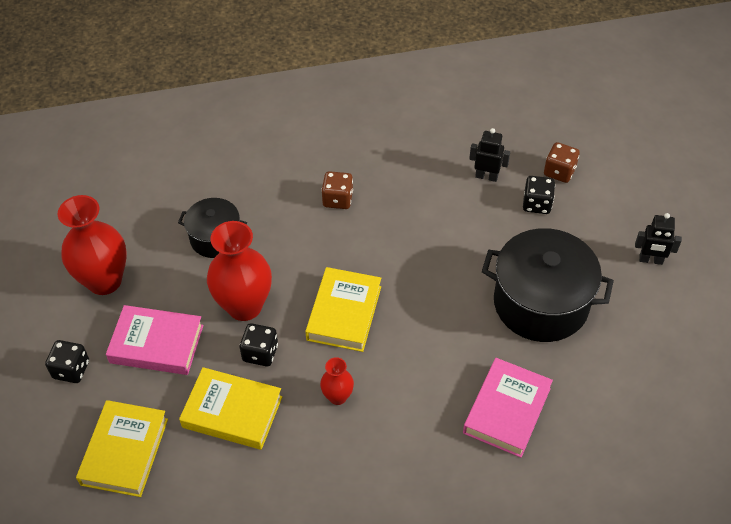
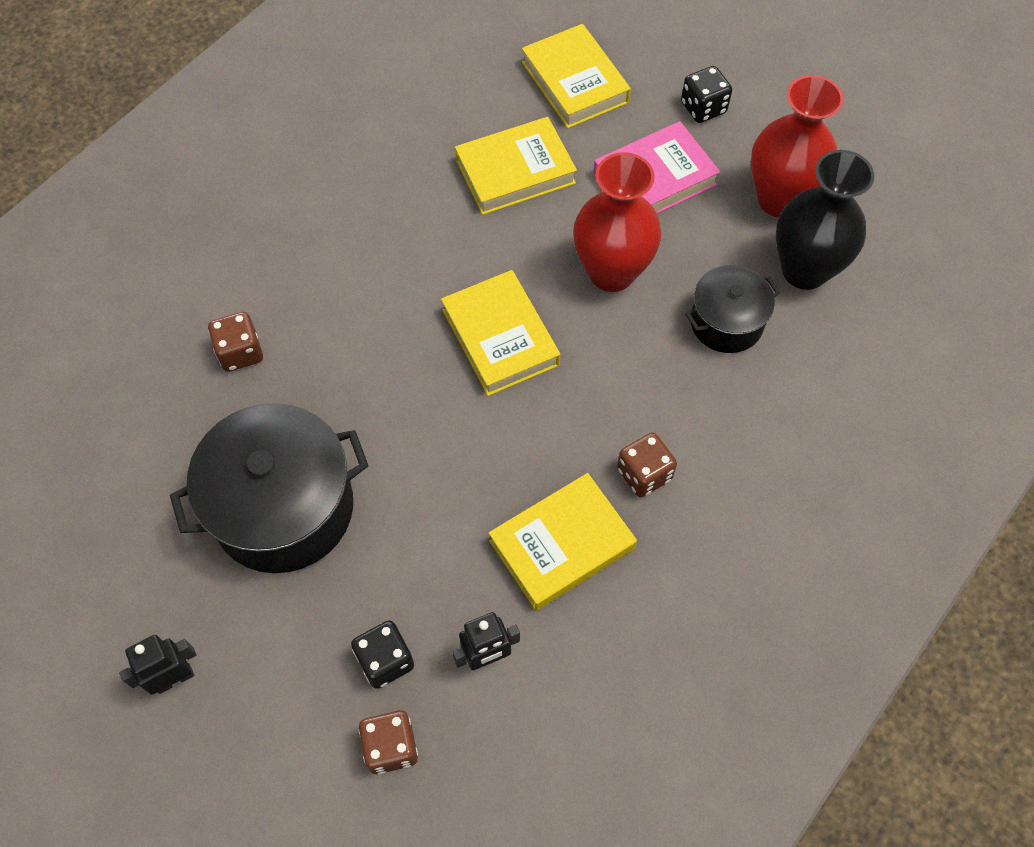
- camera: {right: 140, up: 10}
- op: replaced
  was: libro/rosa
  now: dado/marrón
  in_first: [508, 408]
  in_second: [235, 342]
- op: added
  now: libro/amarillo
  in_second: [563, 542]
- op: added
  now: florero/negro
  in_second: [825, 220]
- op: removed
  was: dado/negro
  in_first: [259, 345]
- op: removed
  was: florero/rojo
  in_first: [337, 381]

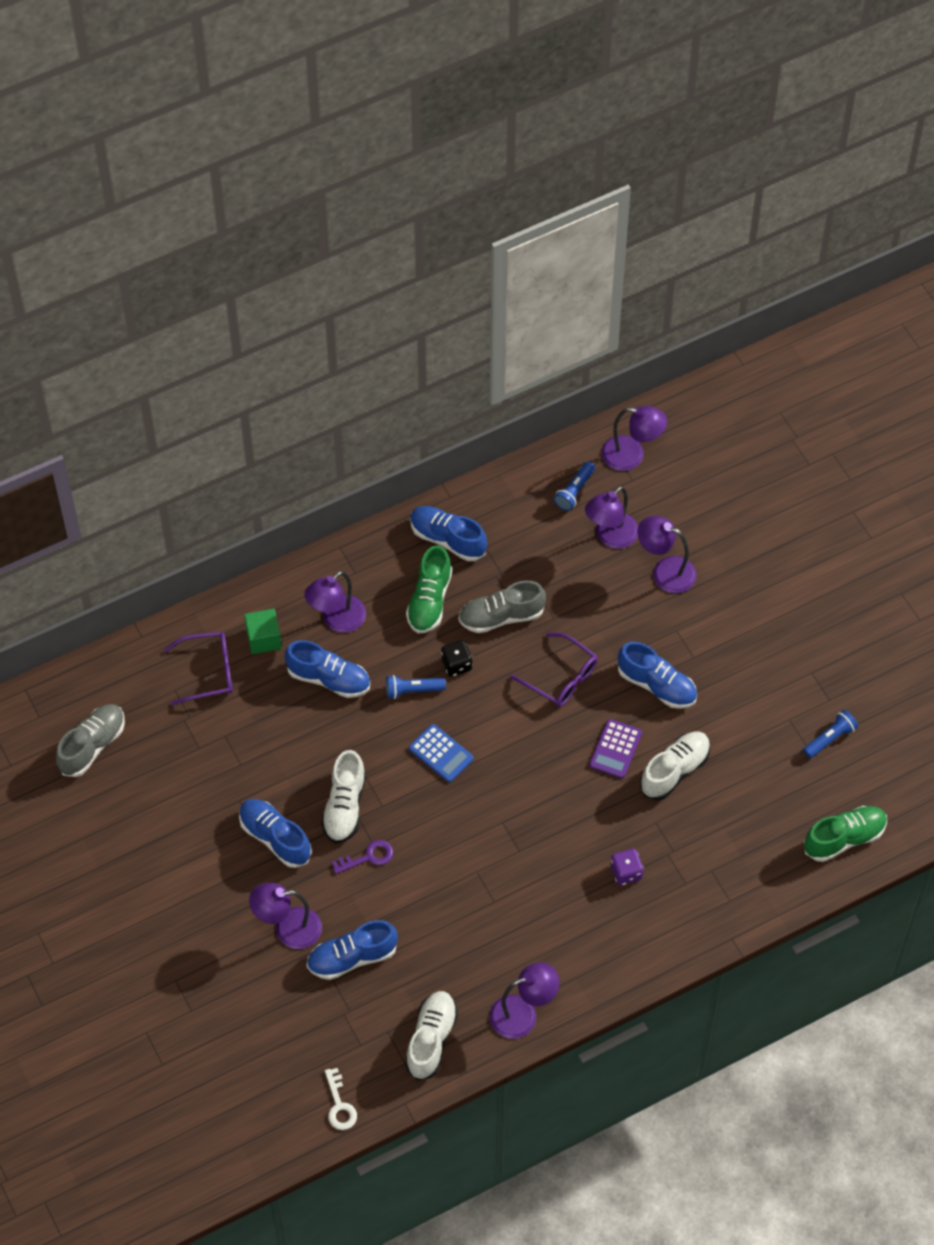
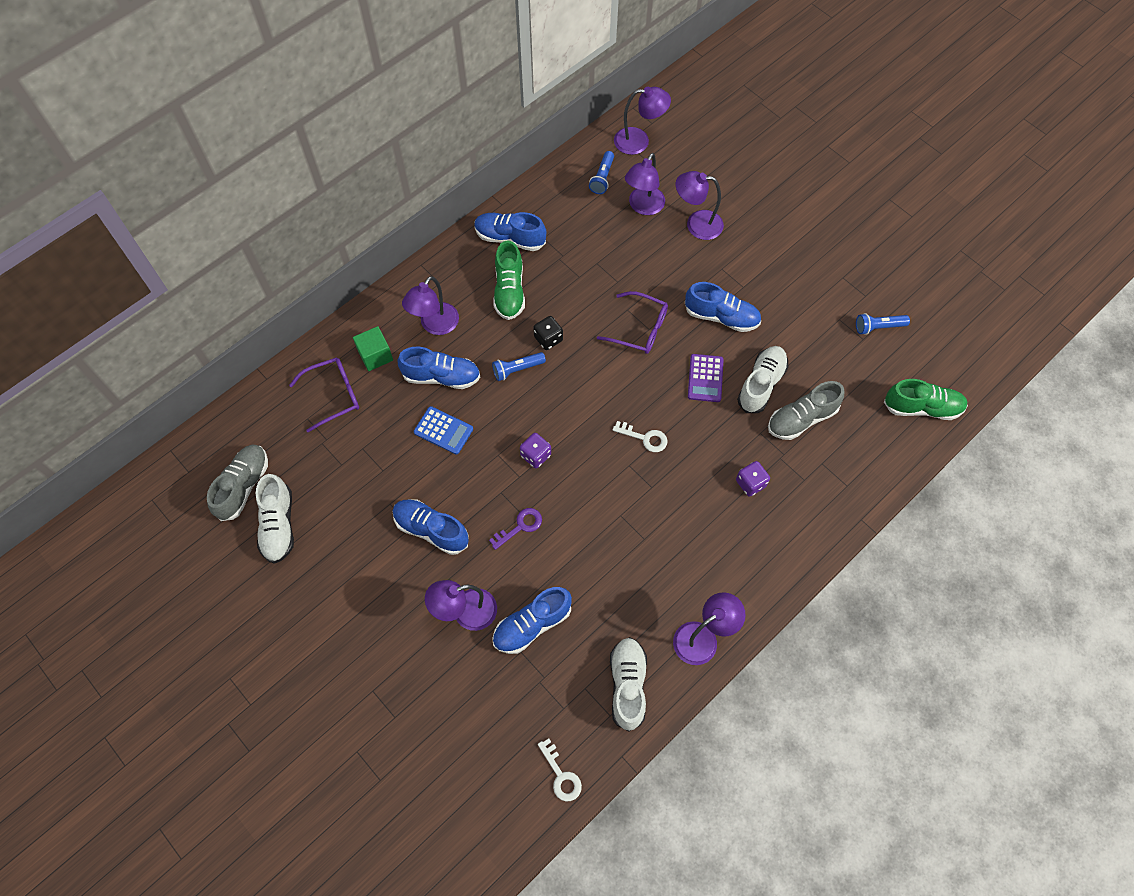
- camera: {right: -15, up: 5}
- op: moved
  was: zapato/blanco
  in_first: [343, 797]
  in_second: [275, 519]
- op: moved
  was: calculadora/azul
  in_first: [441, 753]
  in_second: [443, 430]
- op: added
  now: dado/morado
  in_second: [535, 450]
- op: added
  now: llave/blanco
  in_second: [640, 436]
- op: moved
  was: zapato/gris
  in_first: [502, 607]
  in_second: [806, 410]
- op: turned
  was: lámpara de mano/azul
  in_first: [830, 734]
  in_second: [883, 324]
  clockwise: -135
- op: turned
  was: zapato/verde
  in_first: [845, 834]
  in_second: [926, 399]
  clockwise: 45

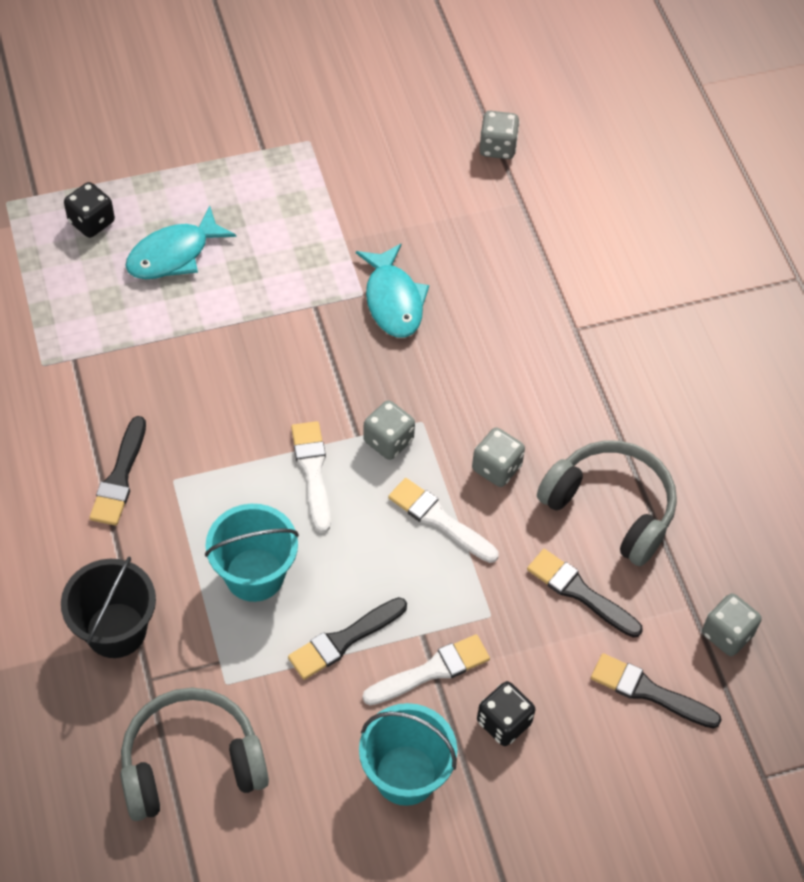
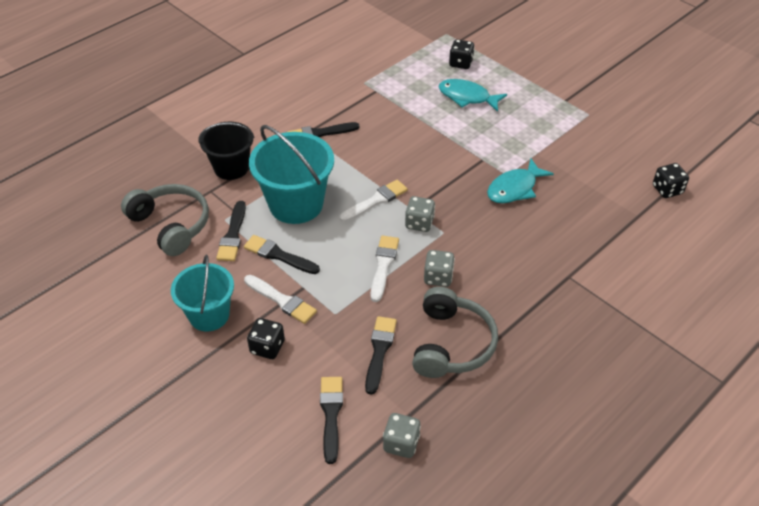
- camera: {right: 65, up: -10}
- op: added
  now: pincel/negro
  in_second: [231, 231]
- op: resized
  was: balde/turquesa
  in_first: [252, 553]
  in_second: [291, 174]
  ratio: 1.5
- op: recoloured
  was: dado/gris
  now: dado/negro
  in_first: [499, 135]
  in_second: [671, 180]

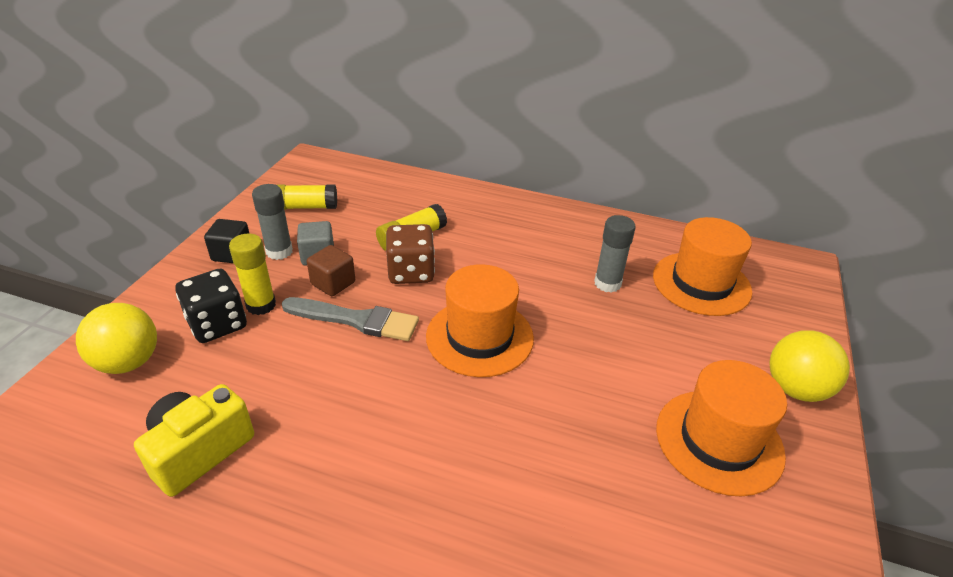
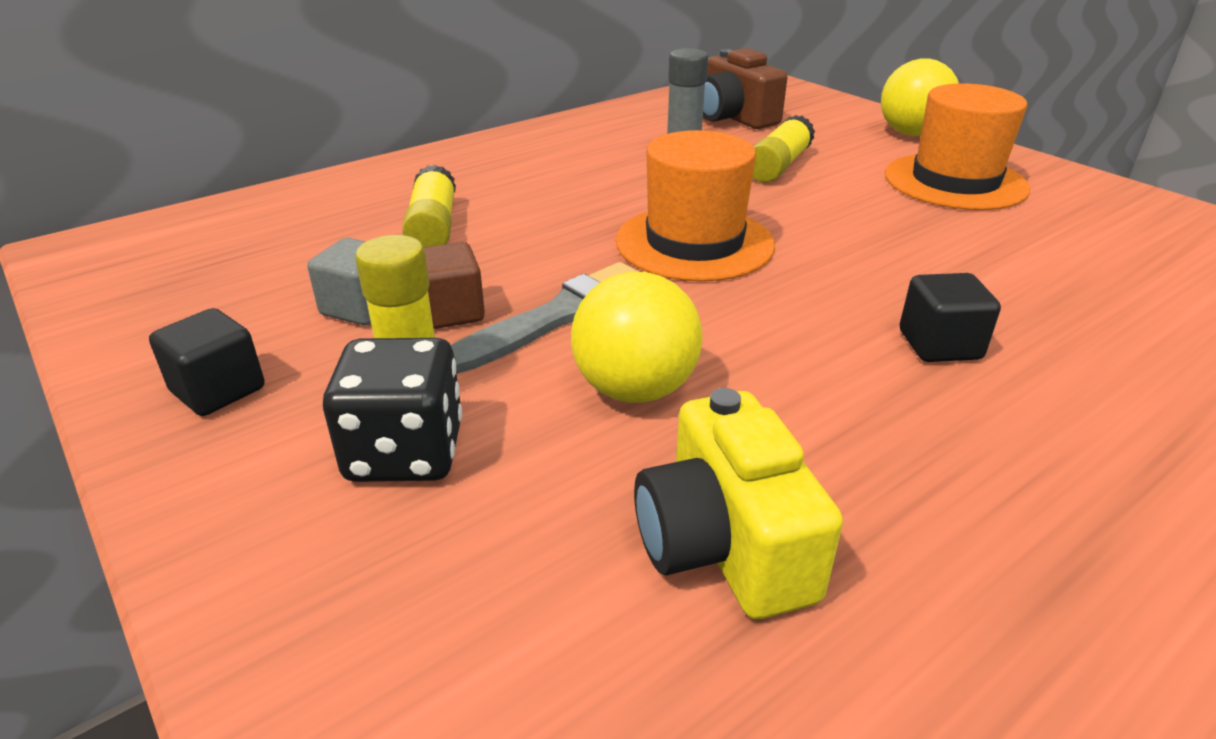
- camera: {right: -55, up: -5}
- op: moved
  was: pelota/amarillo
  in_first: [116, 338]
  in_second: [637, 337]
- op: replaced
  was: sombrero/naranja
  now: cámara/marrón
  in_first: [702, 266]
  in_second: [745, 88]
- op: moved
  was: barra de pegamento/amarillo
  in_first: [307, 197]
  in_second: [783, 149]
- op: added
  now: cubo/negro
  in_second: [950, 317]
- op: removed
  was: barra de pegamento/gris
  in_first: [272, 222]
- op: removed
  was: dado/marrón
  in_first: [410, 254]

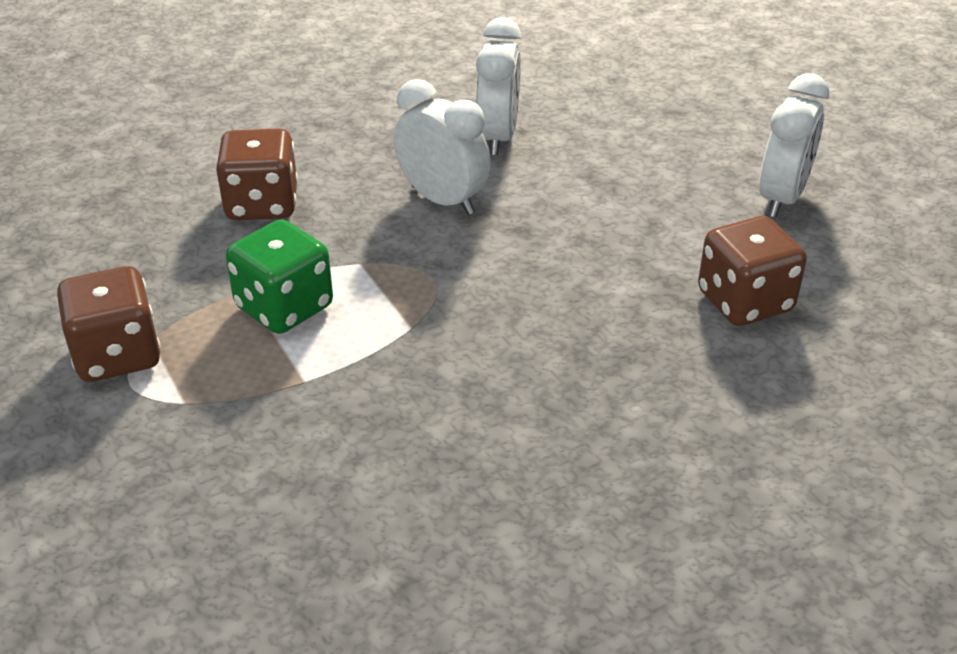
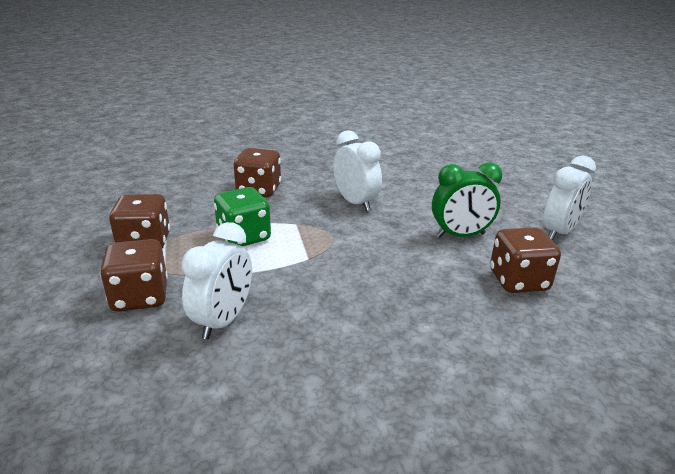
- camera: {right: 15, up: -10}
- op: added
  now: dado/marrón
  in_second: [134, 275]
- op: moved
  was: despertador/blanco
  in_first: [498, 86]
  in_second: [217, 280]
- op: added
  now: despertador/verde
  in_second: [467, 200]

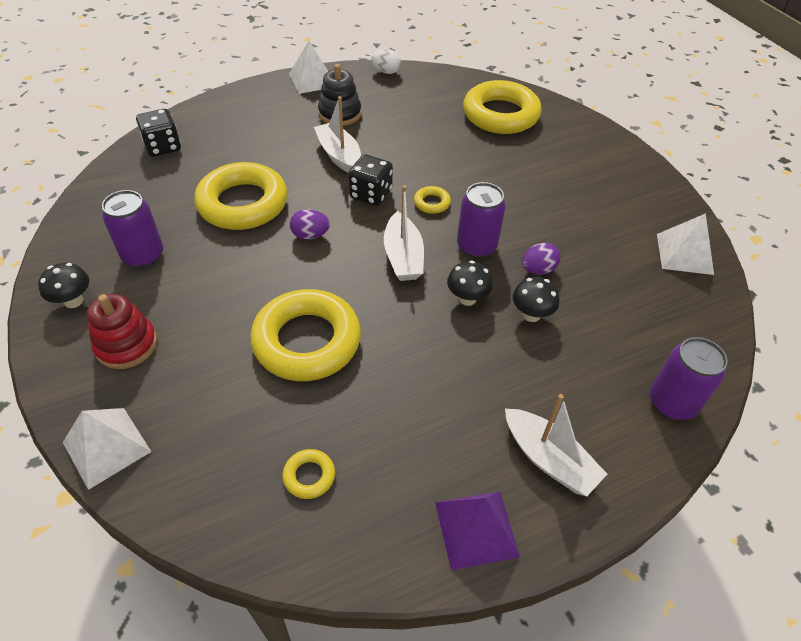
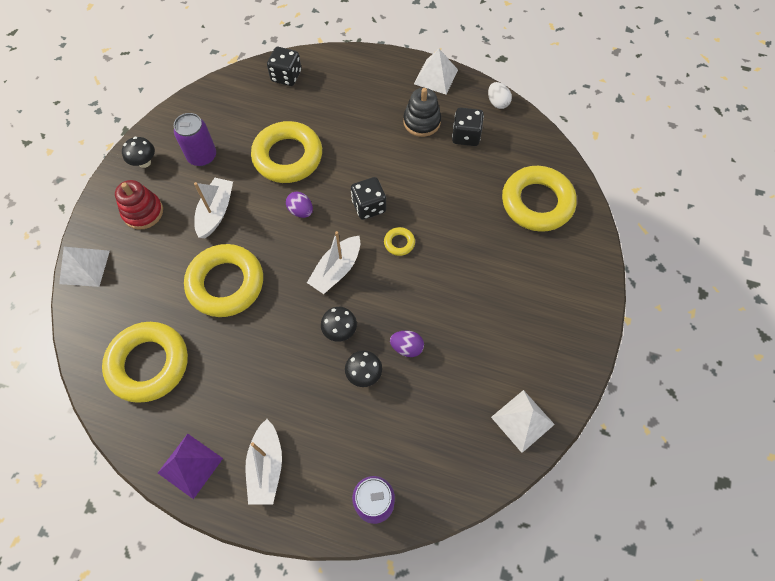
- camera: {right: 45, up: 15}
- op: resized
  was: anillo/amarillo
  in_first: [308, 474]
  in_second: [145, 362]
  ratio: 2.41
- op: moved
  was: barco/blanco
  in_first: [337, 134]
  in_second: [213, 208]
- op: added
  now: dado/negro
  in_second: [468, 126]
- op: removed
  was: lata/morado
  in_first: [481, 220]

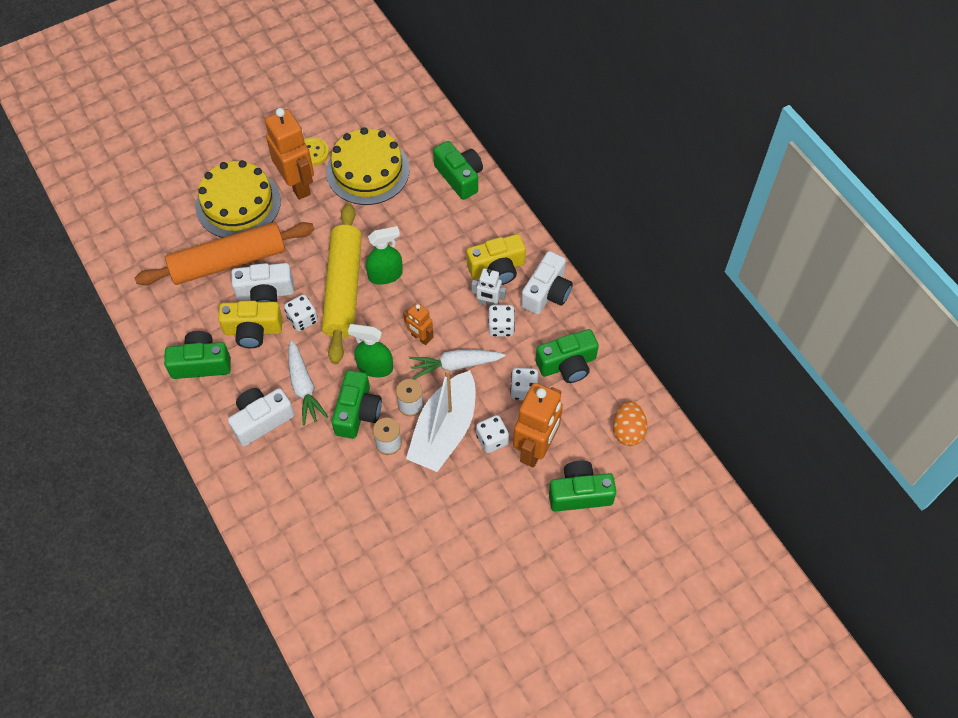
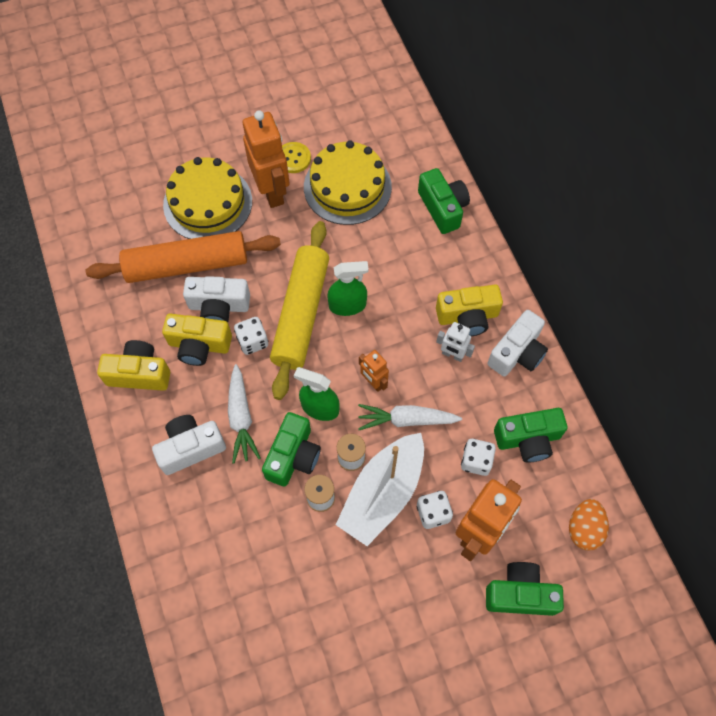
- camera: {right: 10, up: 5}
- op: recoloured
  was: cámara/verde
  now: cámara/amarillo
  in_first: [197, 355]
  in_second: [133, 365]
- op: removed
  was: dado/blanco
  in_first: [501, 321]

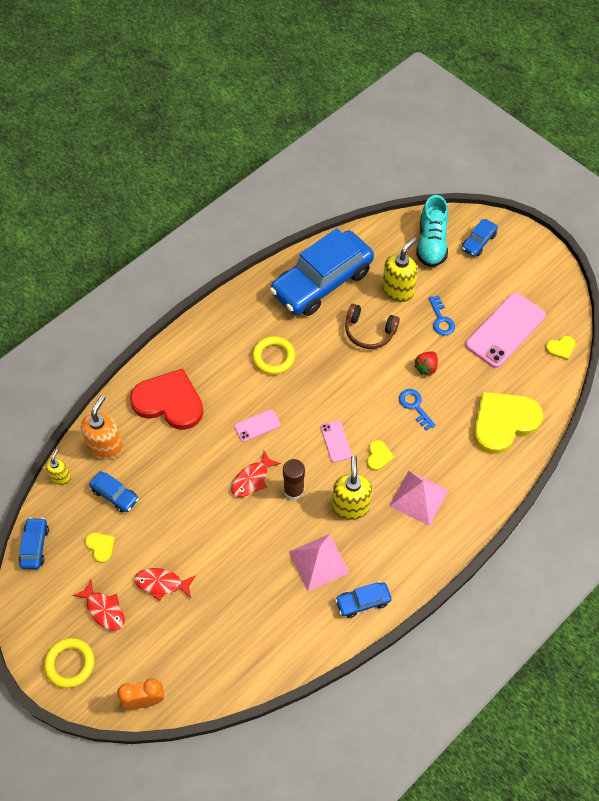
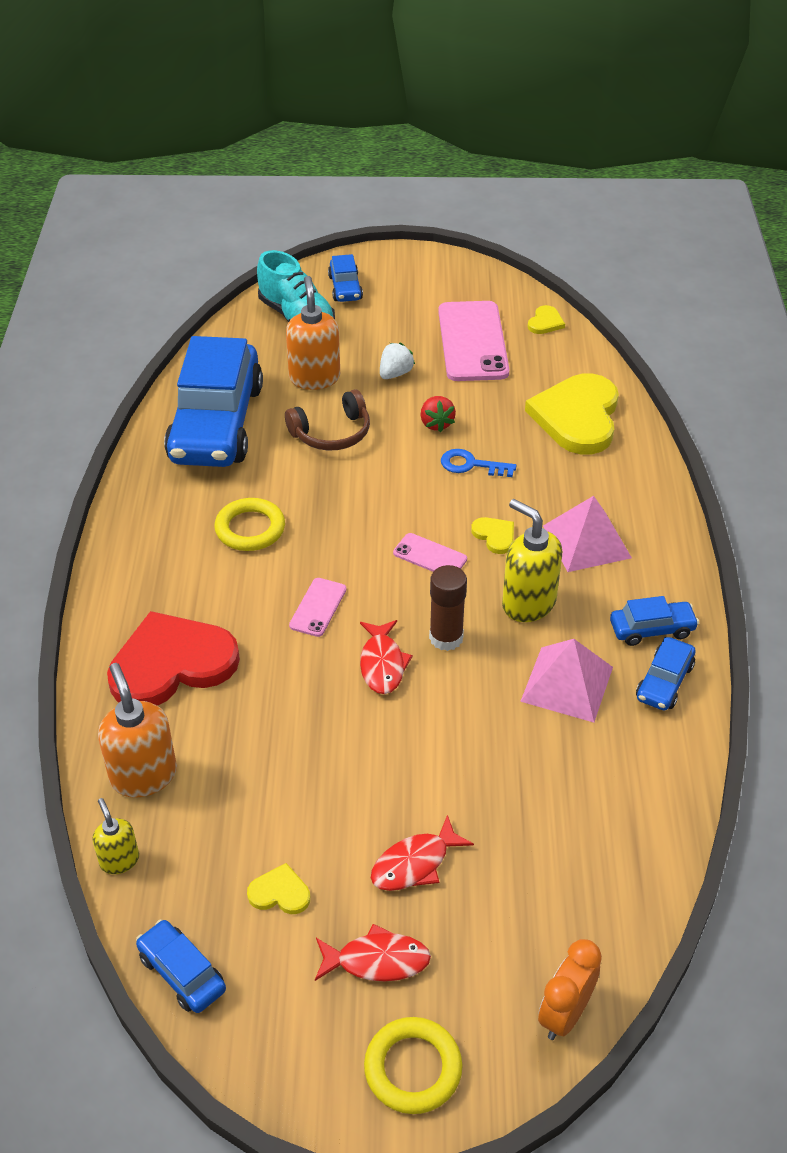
- camera: {right: -45, up: -15}
- op: recoloured
  was: dispensador de jabón/amarillo
  now: dispensador de jabón/naranja
  in_first: [400, 269]
  in_second: [313, 333]
- op: replaced
  was: llave/azul
  now: fresa/blanco
  in_first: [442, 315]
  in_second: [397, 361]
- op: moved
  was: coche/azul
  in_first: [114, 491]
  in_second: [654, 621]

